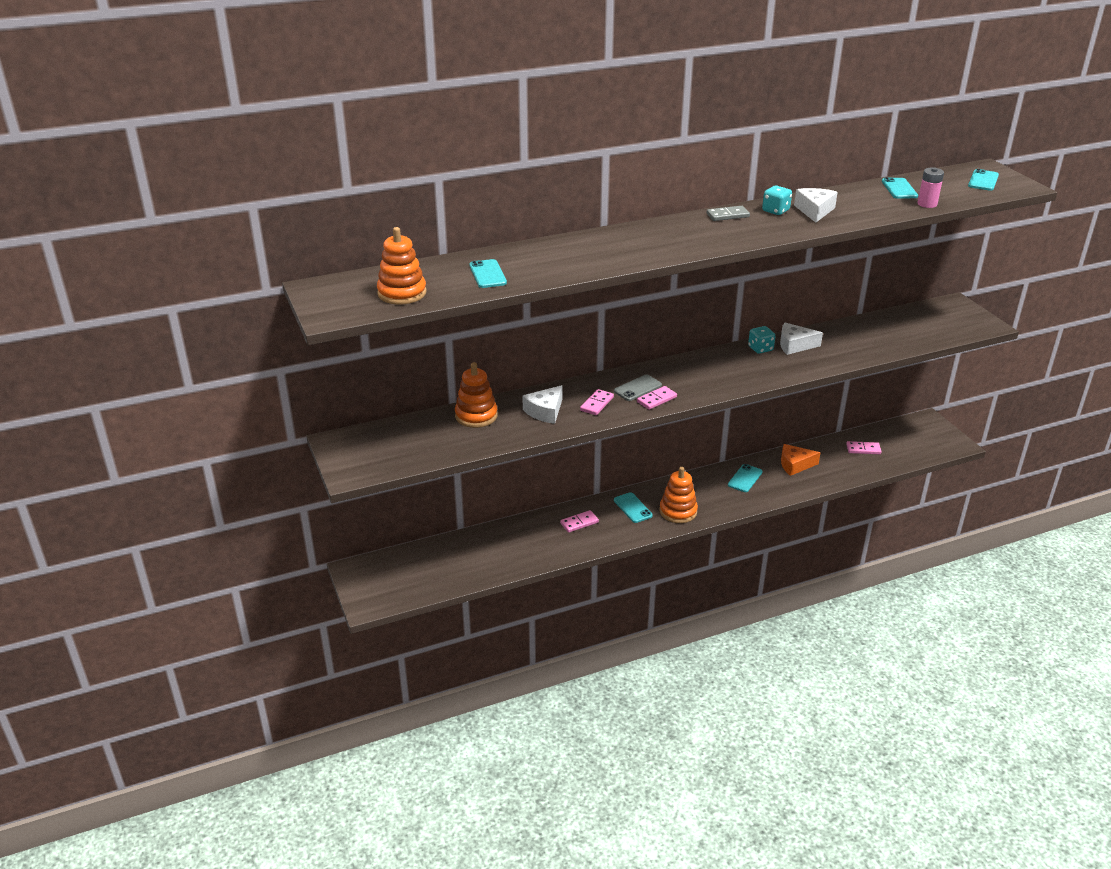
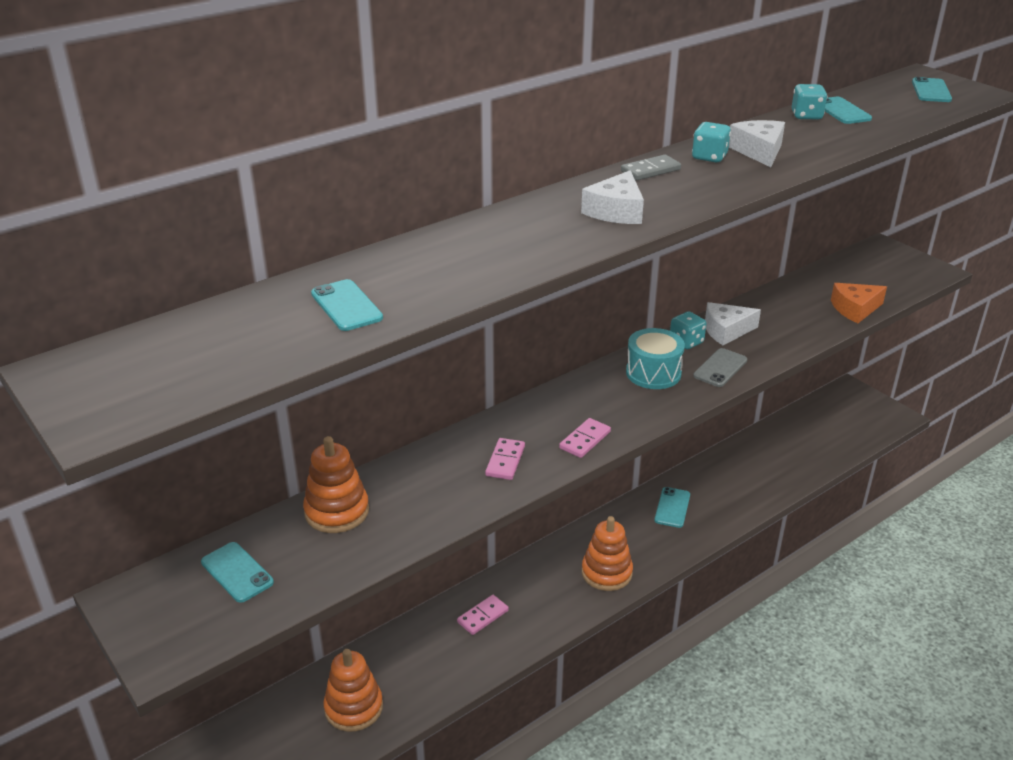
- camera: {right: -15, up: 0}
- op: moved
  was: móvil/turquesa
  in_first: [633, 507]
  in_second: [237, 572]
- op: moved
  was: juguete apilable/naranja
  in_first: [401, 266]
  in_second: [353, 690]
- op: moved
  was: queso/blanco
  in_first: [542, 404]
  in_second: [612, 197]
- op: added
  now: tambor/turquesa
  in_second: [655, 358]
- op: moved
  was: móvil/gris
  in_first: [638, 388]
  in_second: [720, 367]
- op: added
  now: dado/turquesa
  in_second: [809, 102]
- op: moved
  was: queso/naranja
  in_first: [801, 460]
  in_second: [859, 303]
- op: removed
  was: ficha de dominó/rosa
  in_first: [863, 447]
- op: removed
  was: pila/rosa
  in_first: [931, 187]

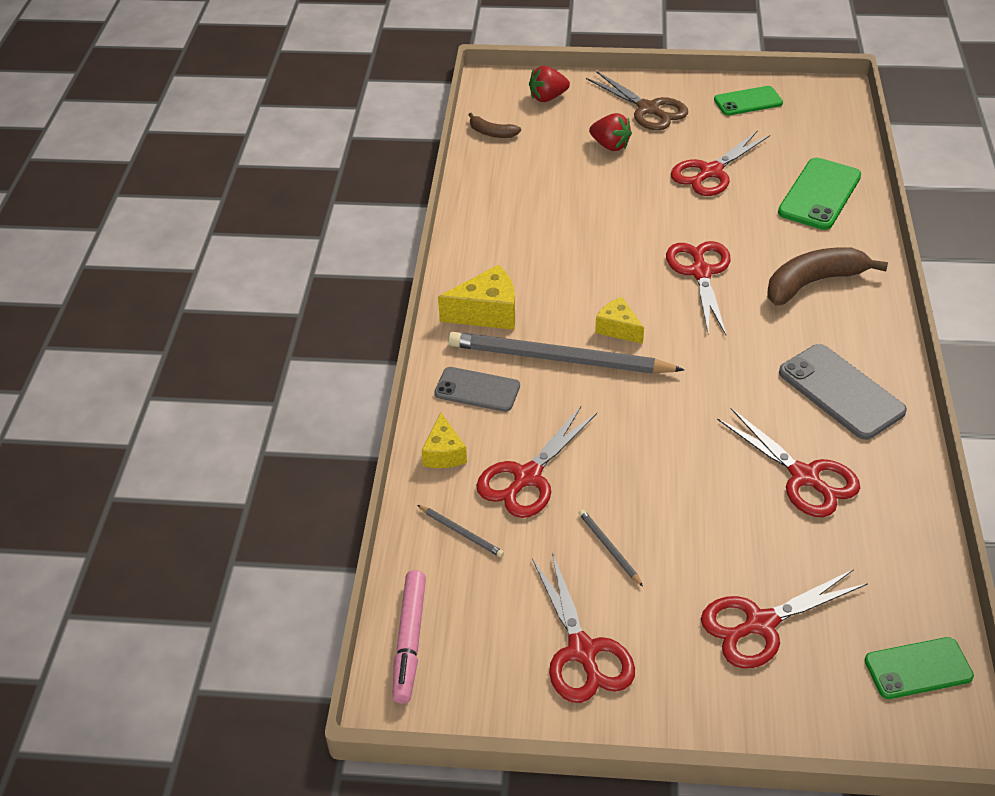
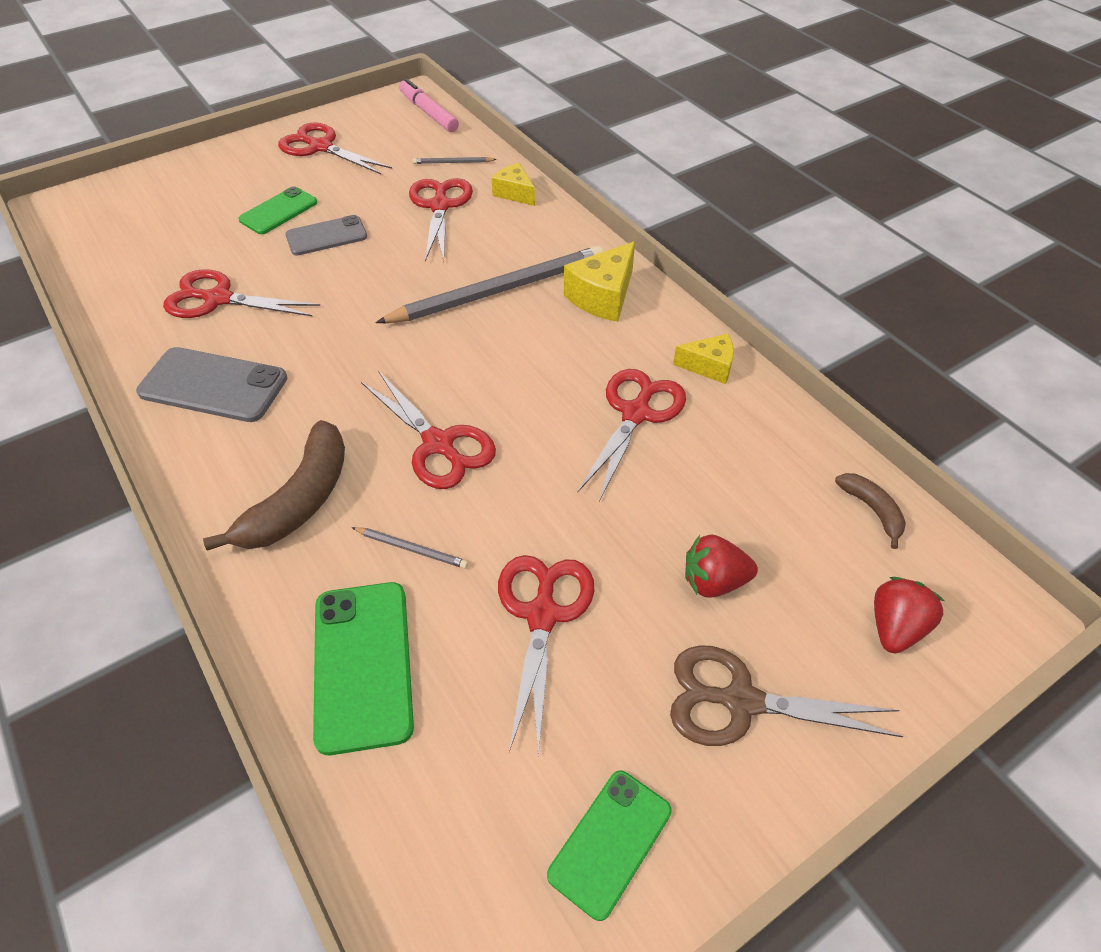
- camera: {right: 140, up: 5}
- op: moved
  was: móvil/verde
  in_first: [919, 668]
  in_second: [278, 210]
- op: moved
  was: móvil/gris
  in_first: [477, 389]
  in_second: [326, 235]
- op: moved
  was: lápiz/gris
  in_first: [611, 547]
  in_second: [409, 548]
- op: moved
  was: tijeras/rojo
  in_first: [784, 619]
  in_second: [632, 435]
- op: moved
  was: queso/amarillo
  in_first: [619, 320]
  in_second: [703, 359]
- op: turned
  was: plátano/marrón
  in_first: [495, 125]
  in_second: [870, 511]
  clockwise: 75

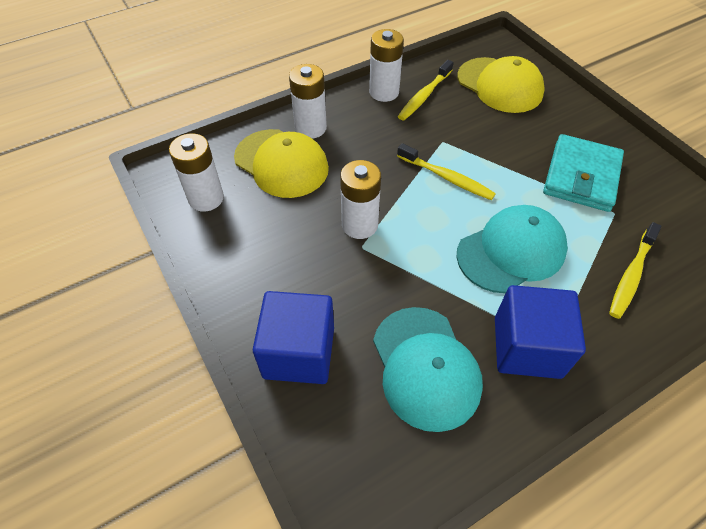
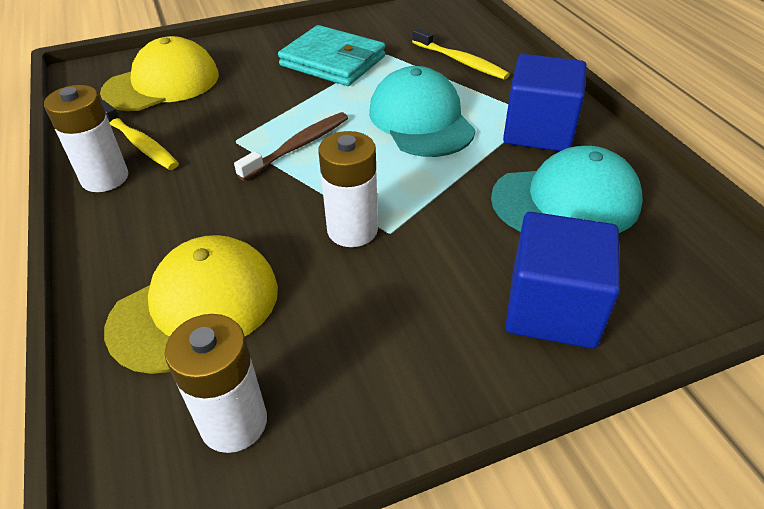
- camera: {right: -80, up: -10}
- op: recoloured
  was: cepillo de dientes/amarillo
  now: cepillo de dientes/marrón
  in_first: [446, 171]
  in_second: [291, 146]
- op: removed
  was: pila/blanco
  in_first: [308, 101]

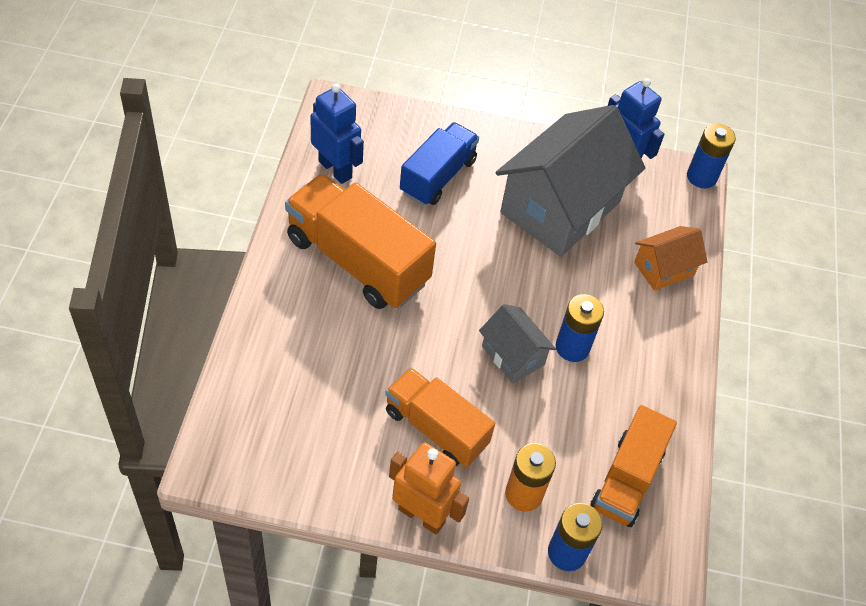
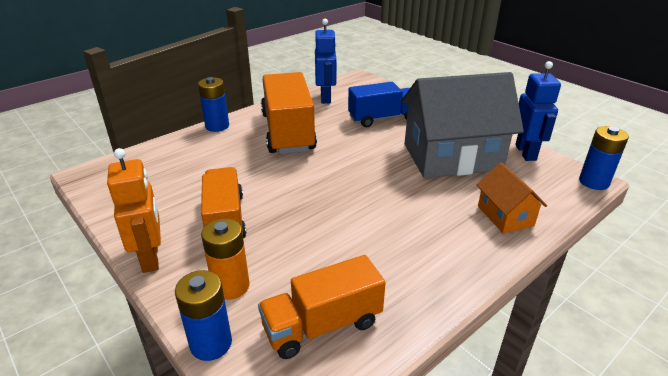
- camera: {right: 45, up: -20}
- op: moved
  was: pila/azul
  in_first: [580, 328]
  in_second: [213, 104]
- op: turned
  was: casa/naranja
  in_first: [671, 258]
  in_second: [512, 197]
  clockwise: 60
- op: removed
  was: casa/gris
  in_first: [517, 343]

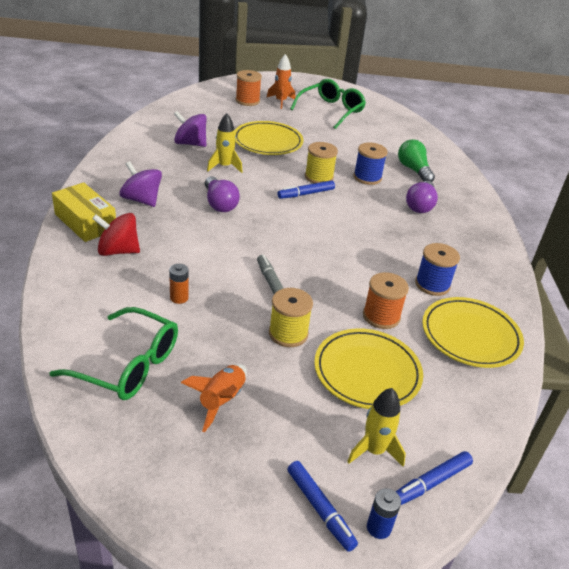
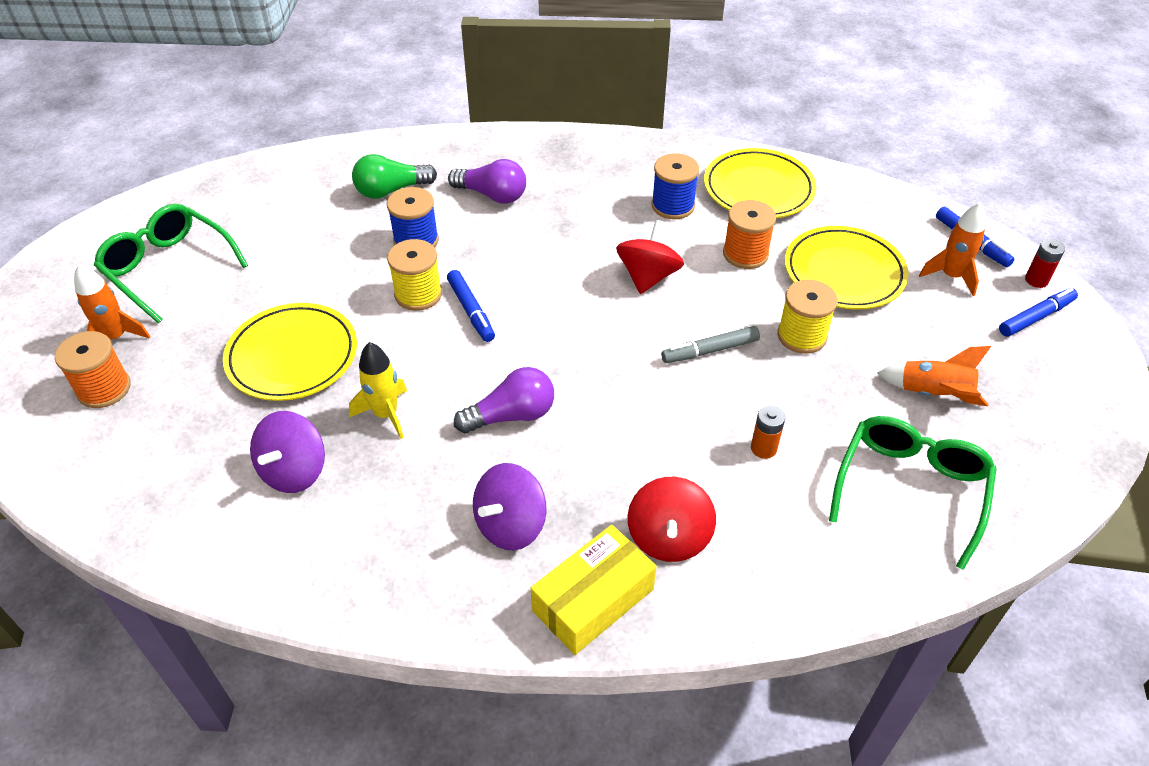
- camera: {right: -85, up: 10}
- op: added
  now: peonza/rojo
  in_second: [650, 257]
- op: recoloured
  was: cohete/amarillo
  now: cohete/naranja
  in_first: [376, 427]
  in_second: [952, 249]
- op: recoloured
  was: pila/azul
  now: pila/rojo
  in_first: [384, 513]
  in_second: [1045, 263]

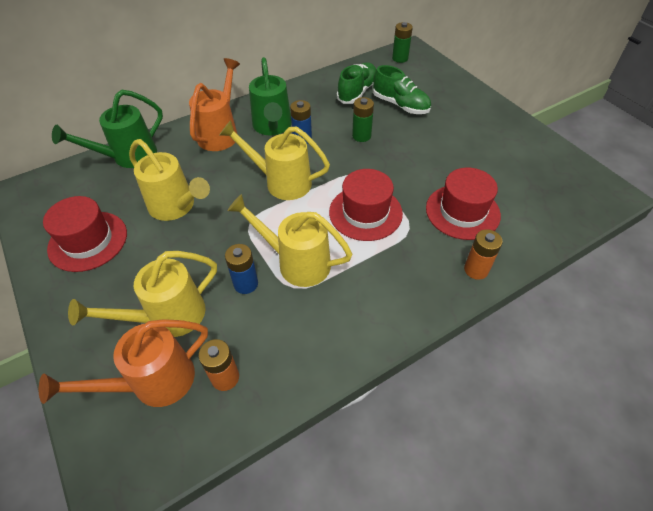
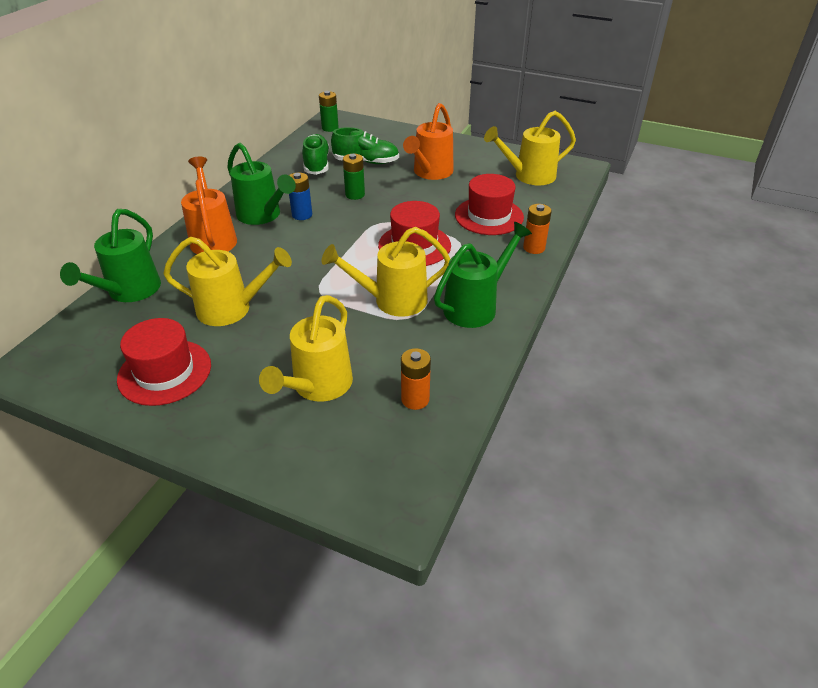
- camera: {right: -35, up: -10}
- op: moved
  was: regadera/naranja
  in_first: [123, 363]
  in_second: [428, 141]
- op: added
  now: regadera/verde
  in_second: [483, 275]
- op: moved
  was: regadera/amarillo
  in_first: [274, 160]
  in_second: [530, 148]
- op: removed
  was: pila/azul
  in_first: [241, 269]

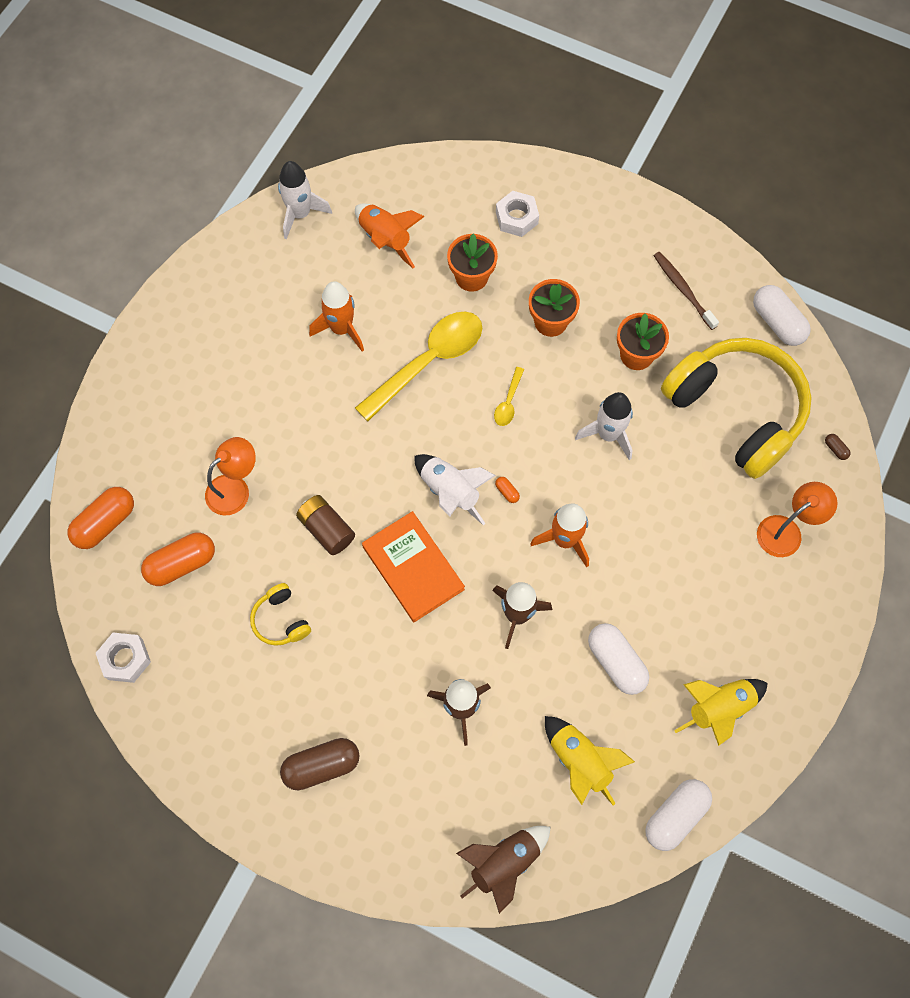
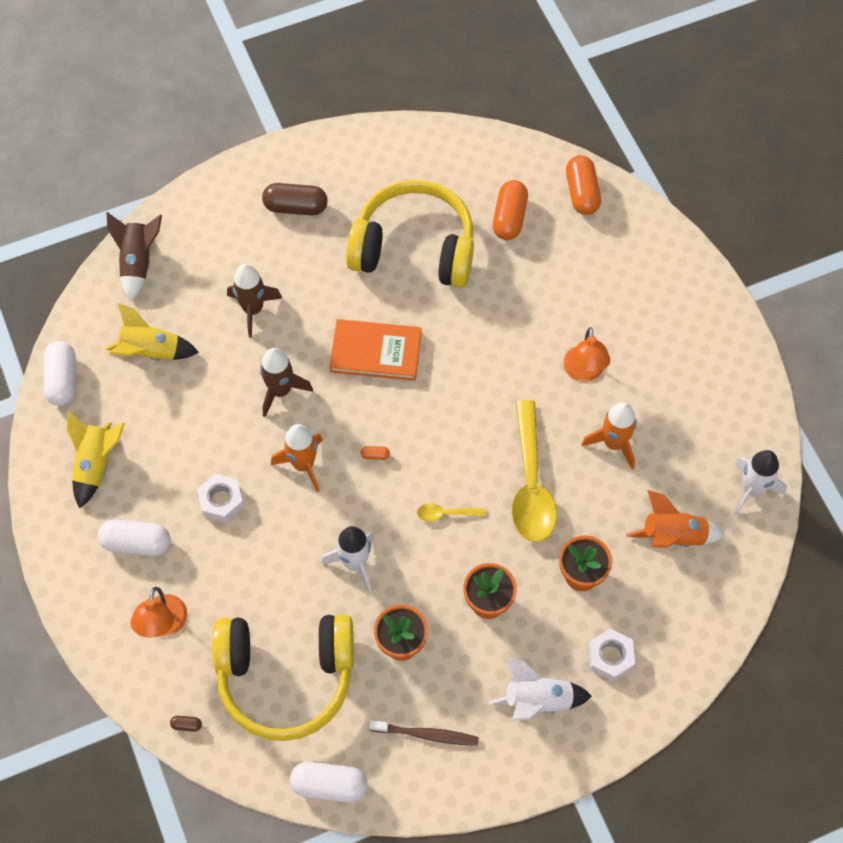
- camera: {right: 130, up: -5}
- op: moved
  was: cápsula/blanco
  in_first: [618, 659]
  in_second: [134, 537]
- op: moved
  was: tuerca/blanco
  in_first: [123, 658]
  in_second: [220, 498]
- op: turned
  was: cápsula/marrón
  in_first: [320, 764]
  in_second: [295, 199]
  clockwise: 75
- op: resized
  was: auriculares/amarillo
  in_first: [280, 614]
  in_second: [410, 234]
  ratio: 2.46
- op: turned
  was: cuchara/amarillo
  in_first: [509, 396]
  in_second: [451, 512]
  clockwise: -60
- op: moved
  was: cohete/blanco
  in_first: [455, 489]
  in_second: [540, 689]
- op: moved
  was: lámpara/naranja
  in_first: [230, 476]
  in_second: [586, 354]
- op: removed
  was: pila/marrón
  in_first: [325, 525]

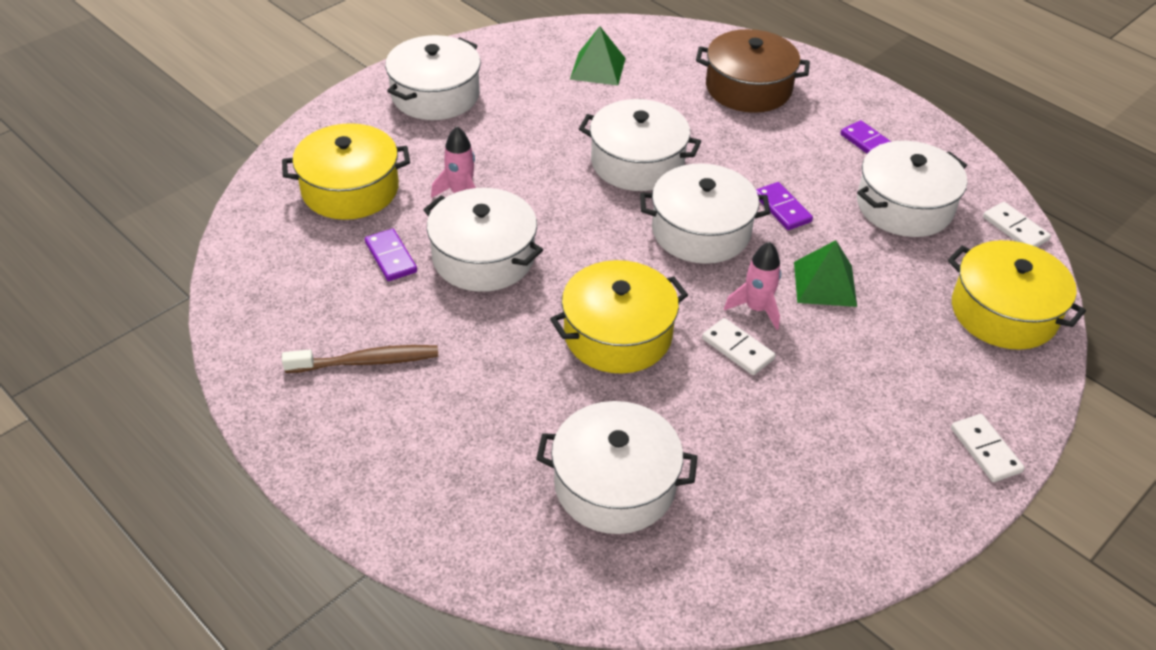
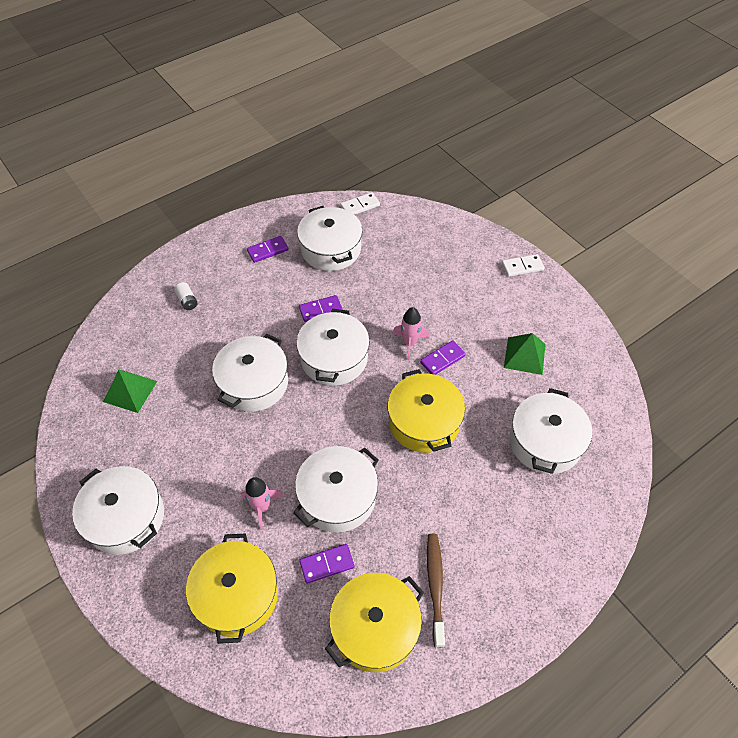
- camera: {right: -80, up: 10}
- op: replaced
  was: olla/marrón
  now: pila/blanco
  in_first: [753, 71]
  in_second: [185, 296]
- op: moved
  was: olla/amarillo
  in_first: [1017, 295]
  in_second: [374, 622]
- op: recoloured
  was: ficha de dominó/blanco
  now: ficha de dominó/morado
  in_first: [739, 346]
  in_second: [443, 357]
- op: moved
  was: pirámide/verde
  in_first: [825, 273]
  in_second: [525, 354]

